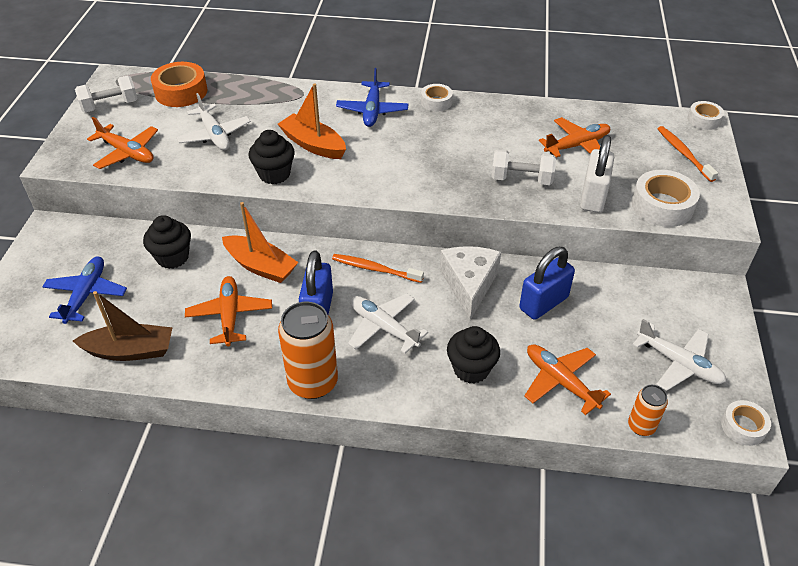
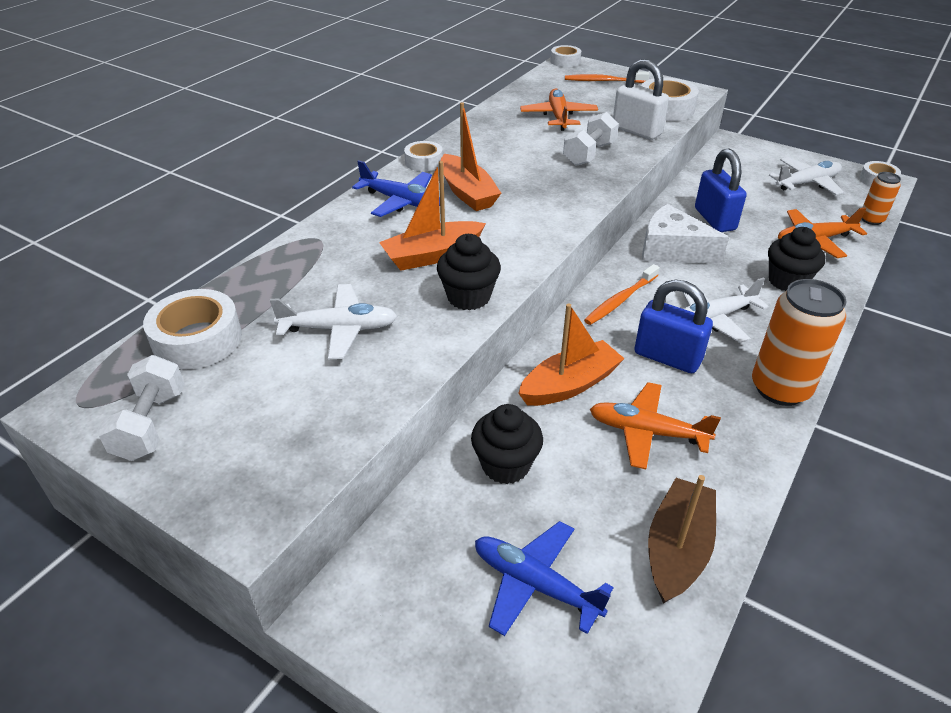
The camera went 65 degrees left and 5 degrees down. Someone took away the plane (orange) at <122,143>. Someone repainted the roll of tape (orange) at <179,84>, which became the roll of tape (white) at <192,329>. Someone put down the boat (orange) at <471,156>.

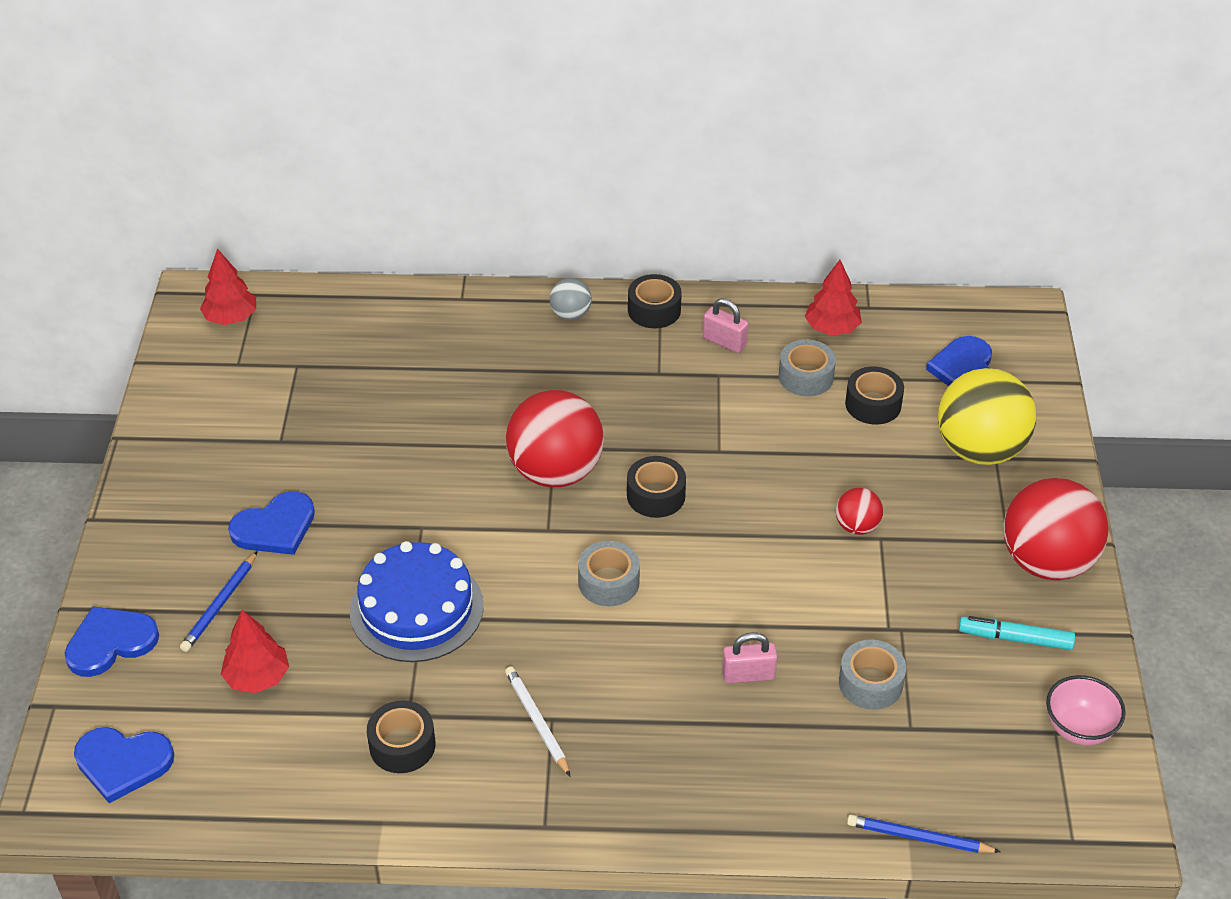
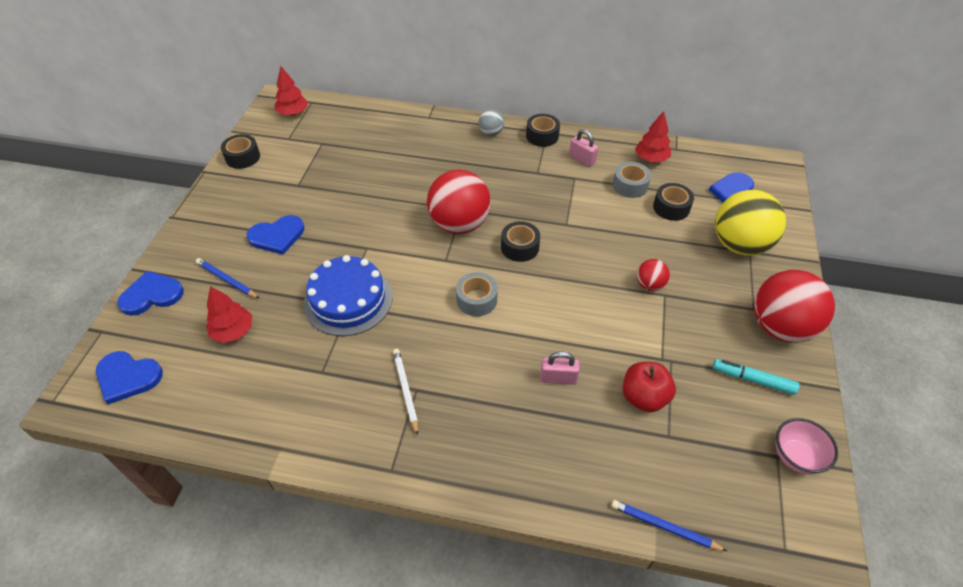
The camera went 10 degrees right and 5 degrees up. Someone rotated the lead pencil (cobalt) at <219,601> by 90 degrees clockwise. Someone carried the roll of tape (black) from <401,736> to <240,151>. Someone swapped the roll of tape (gray) at <872,675> for the apple (red) at <649,387>.

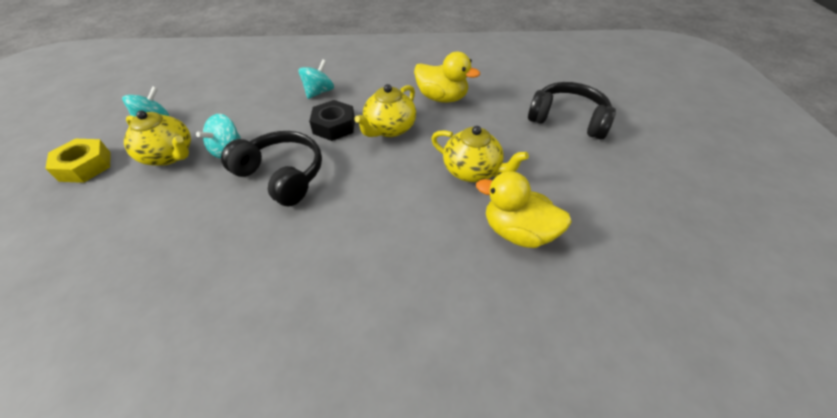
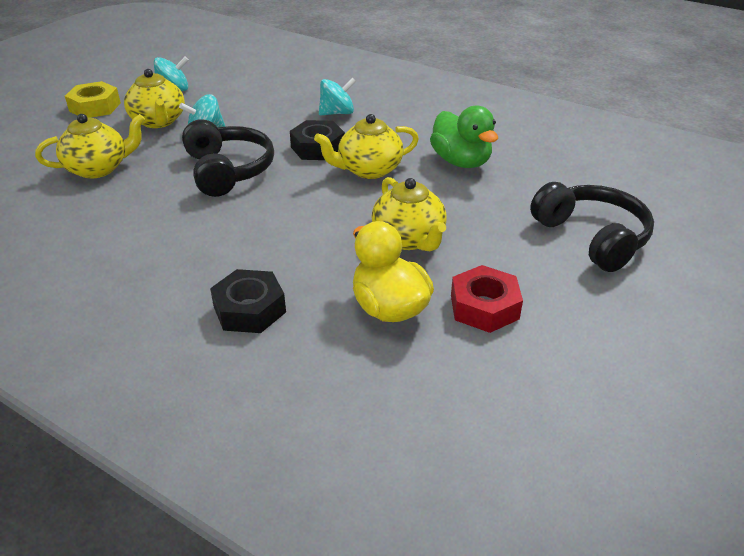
The camera went 35 degrees right and 10 degrees down. Someone repainted the toy duck (golden) at <447,77>, which became the toy duck (green) at <464,136>. Someone put down the tea pot (golden) at <90,146>. Someone put down the hexagon nut (black) at <248,301>. Someone put down the hexagon nut (red) at <487,299>.

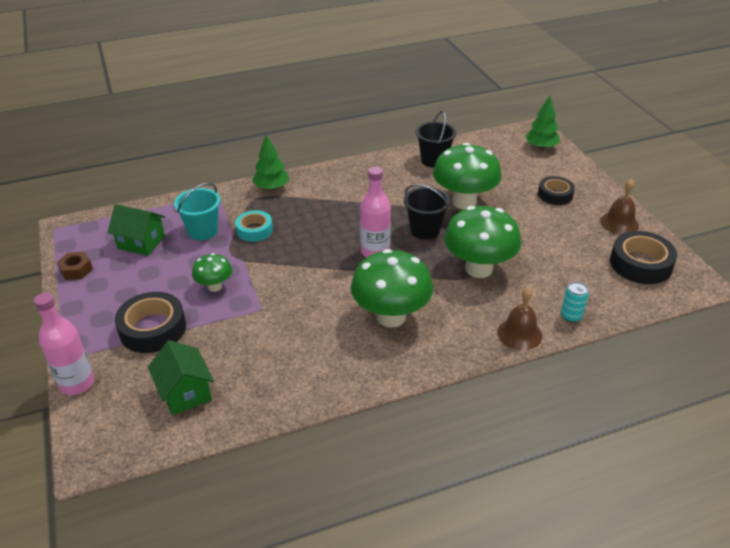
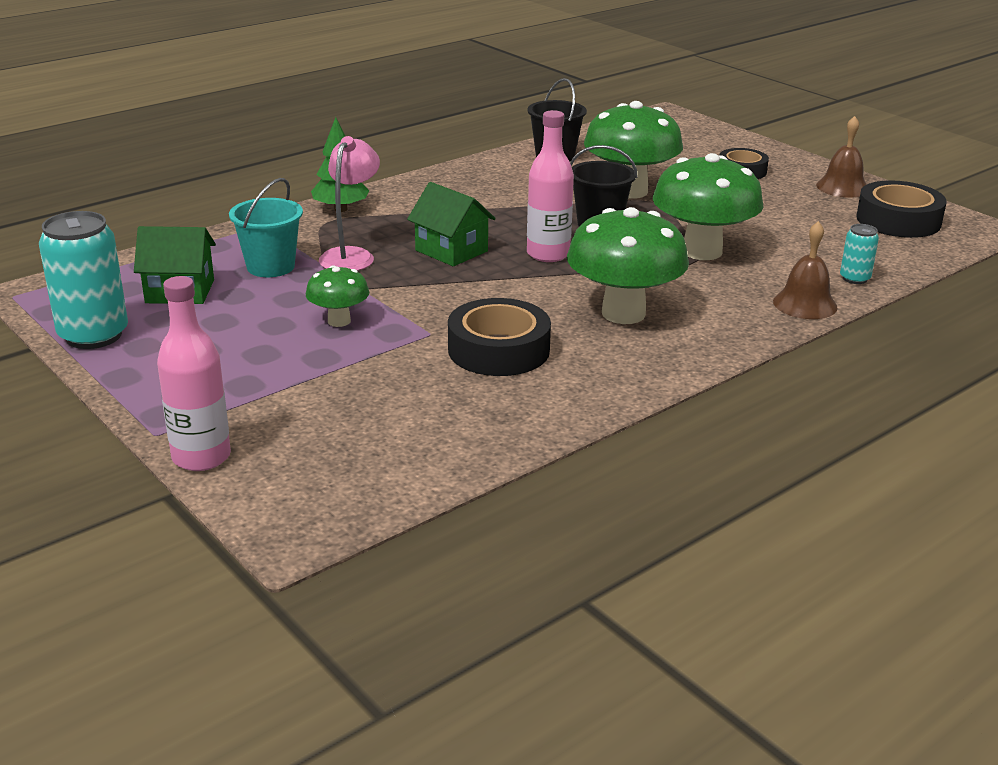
The camera went 20 degrees left and 10 degrees down. Someone swapped the hexagon nut (russet) at <75,266> for the tin (turquoise) at <83,280>. Someone carried the roll of tape (black) from <150,322> to <499,337>. Someone carried the house (green) from <181,377> to <451,224>. Someone swapped the roll of tape (turquoise) at <254,226> for the desk lamp (pink) at <349,203>. Someone took away the toy tree (green) at <542,122>.

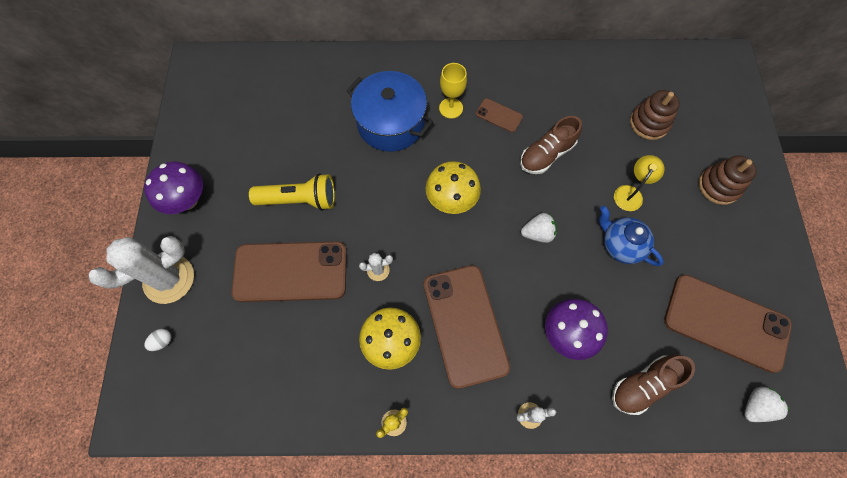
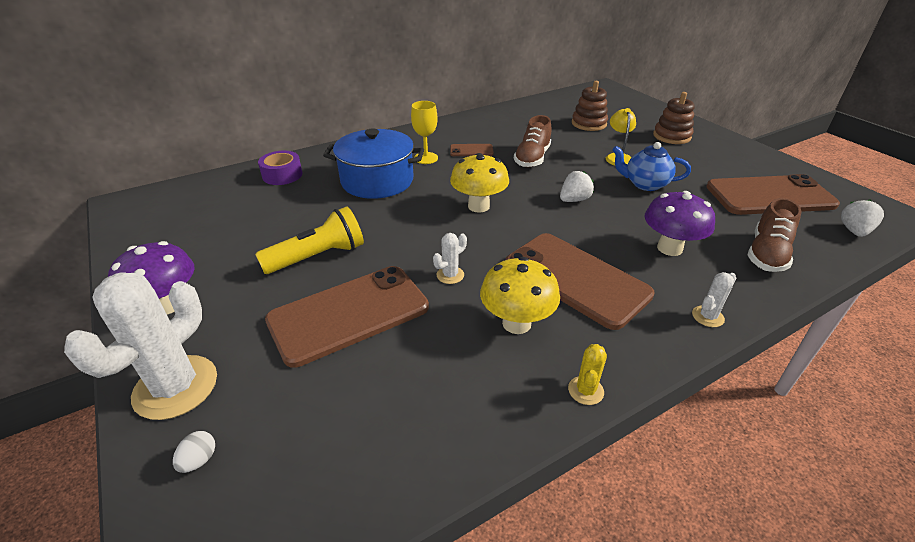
The camera went 30 degrees left and 30 degrees down. Someone put down the roll of tape (violet) at <280,168>.

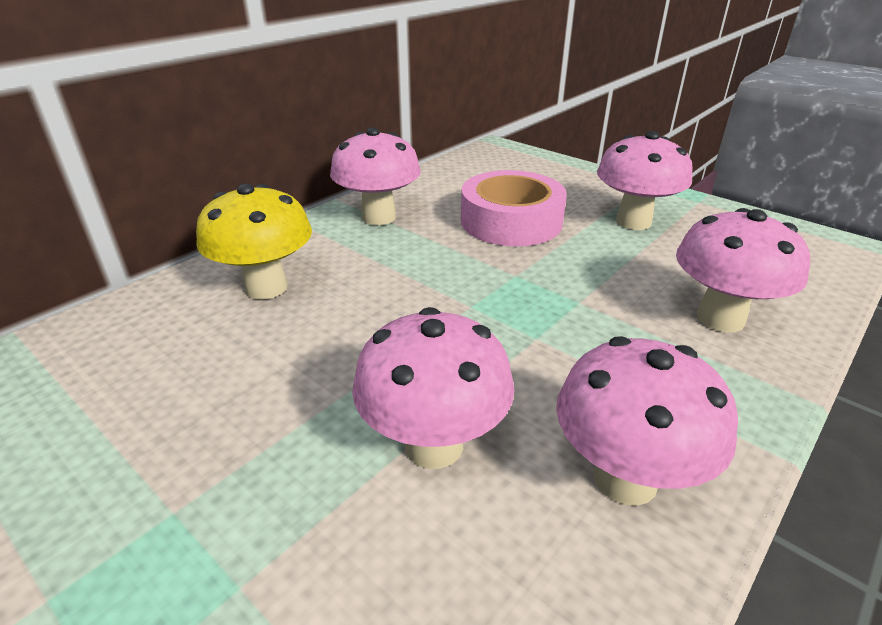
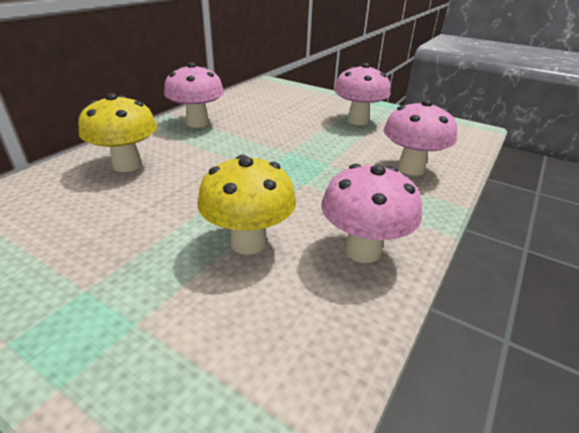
The camera went 10 degrees left and 0 degrees up. Someone repainted the toadstool (pink) at <433,388>, which became the toadstool (golden) at <246,205>. Someone took away the roll of tape (pink) at <514,208>.

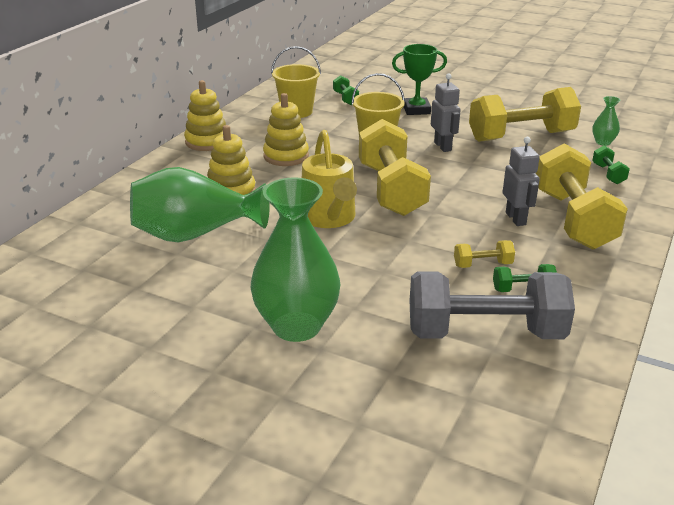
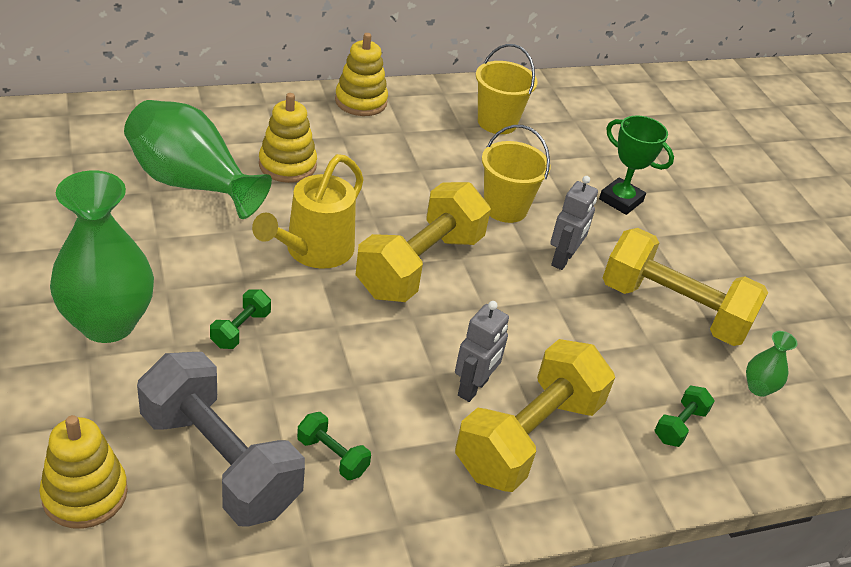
The camera went 40 degrees right and 10 degrees up. Someone carried the stacking toy (golden) from <286,129> to <83,472>. Someone carried the dumbbell (green) from <346,90> to <240,319>. Someone took away the dumbbell (golden) at <484,254>.

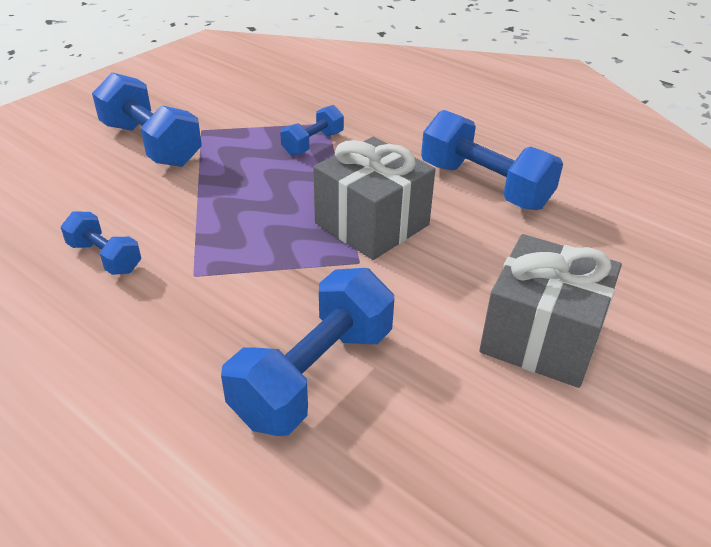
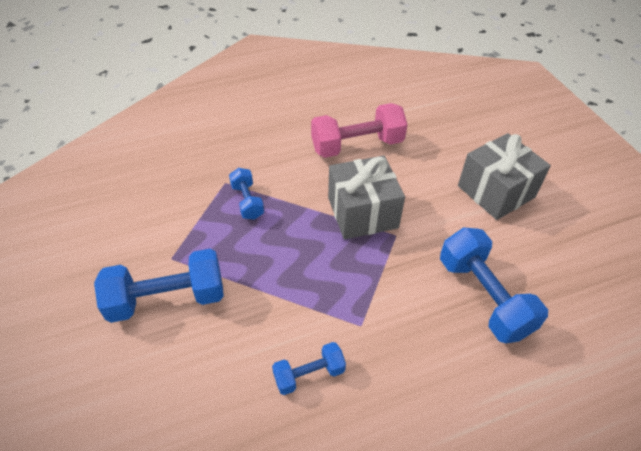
The camera went 60 degrees left and 10 degrees up. Someone repainted the dumbbell (cobalt) at <492,160>, which became the dumbbell (pink) at <359,130>.

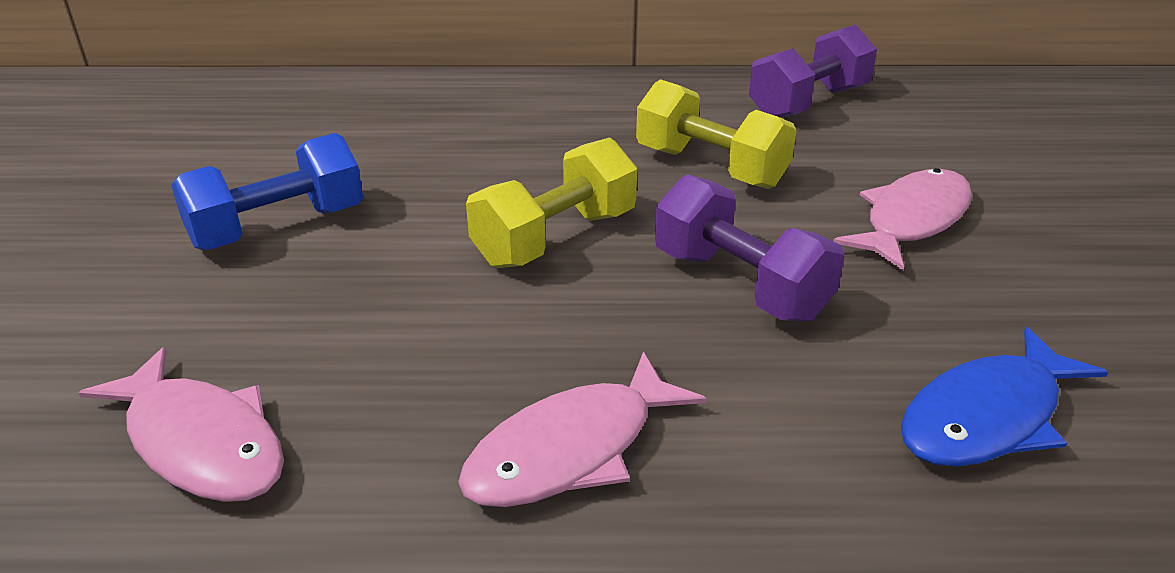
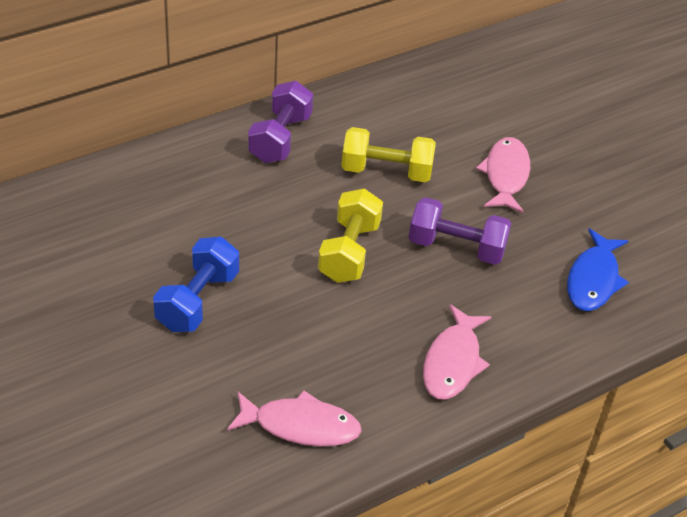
The camera went 35 degrees left and 10 degrees up. Someone carried the dumbbell (violet) from <813,71> to <280,122>.

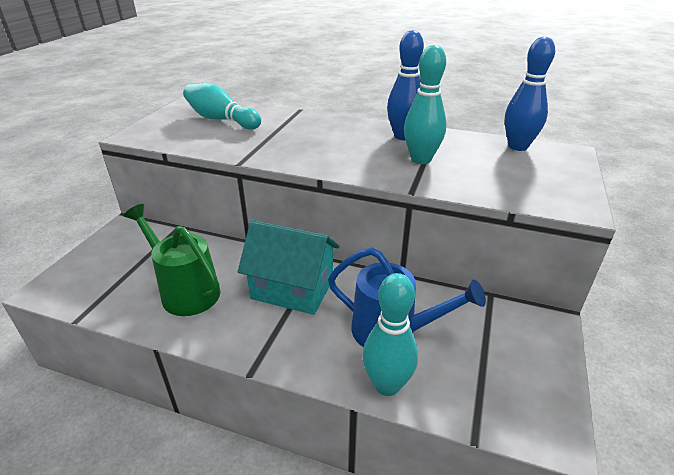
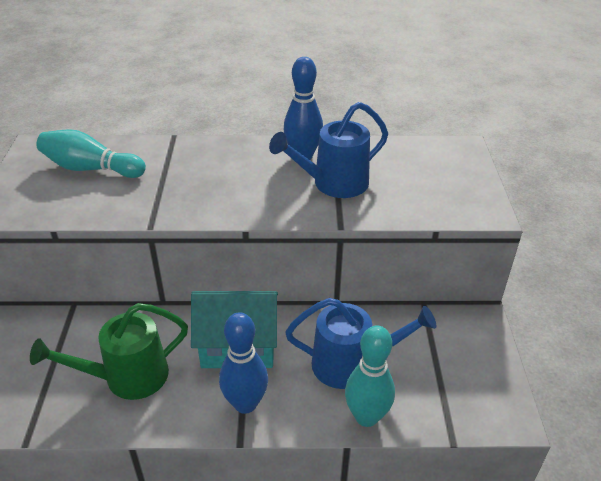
The camera went 20 degrees left and 5 degrees up. Someone rotated the sprinkling can (green) at <171,260> by 45 degrees counterclockwise. Someone swapped the skittle (turquoise) at <425,104> for the sprinkling can (cobalt) at <328,150>. Someone carried the skittle (cobalt) from <530,94> to <243,363>.

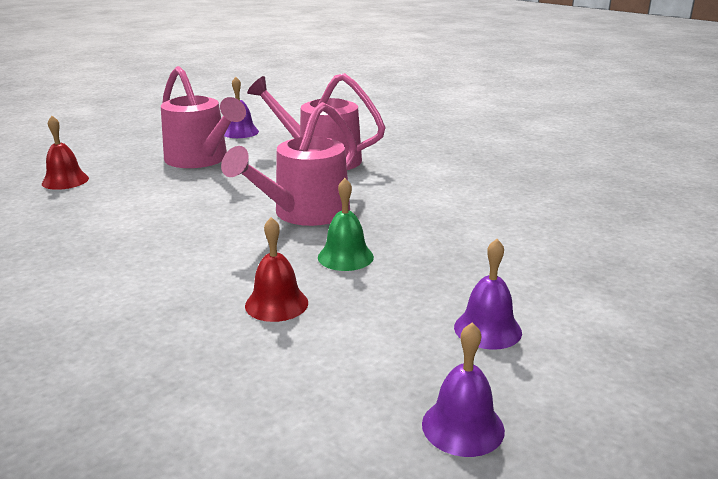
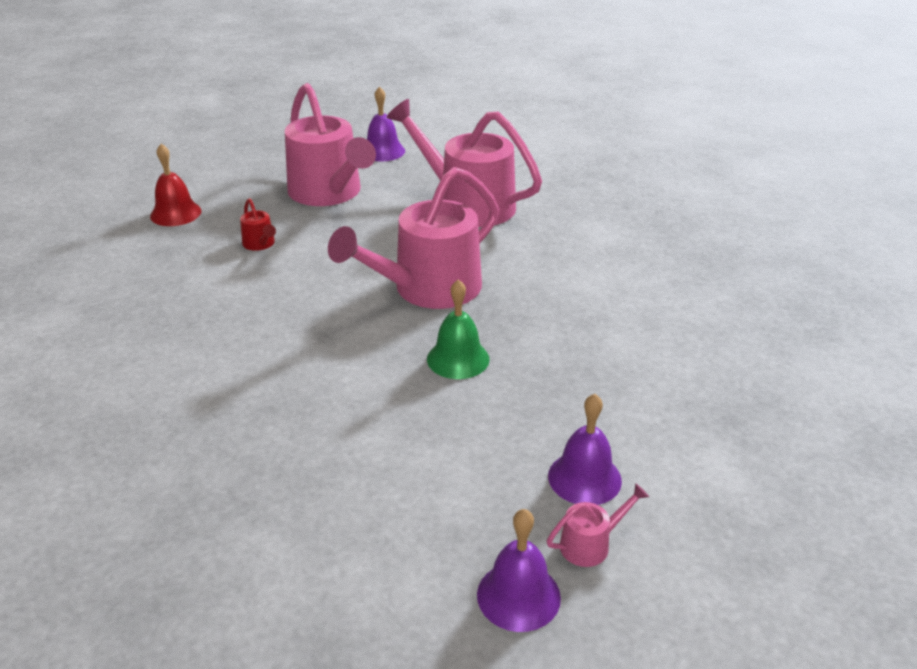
The camera went 10 degrees right and 10 degrees up. Someone took away the hand bell (red) at <276,269>. Someone put down the sprinkling can (red) at <258,224>. Someone put down the sprinkling can (pink) at <598,525>.

